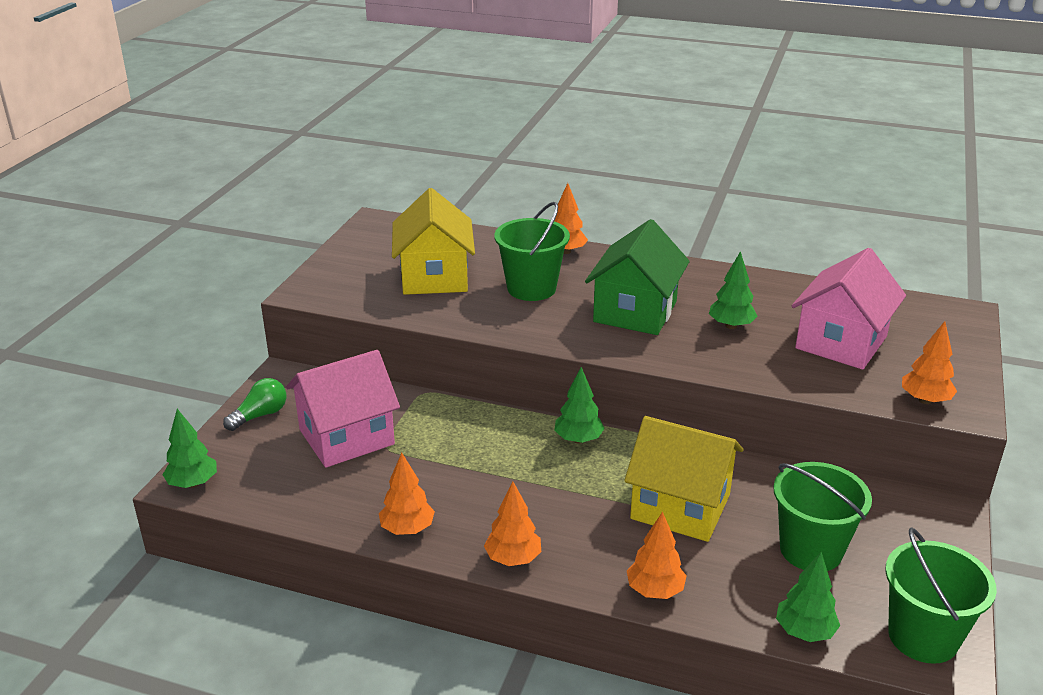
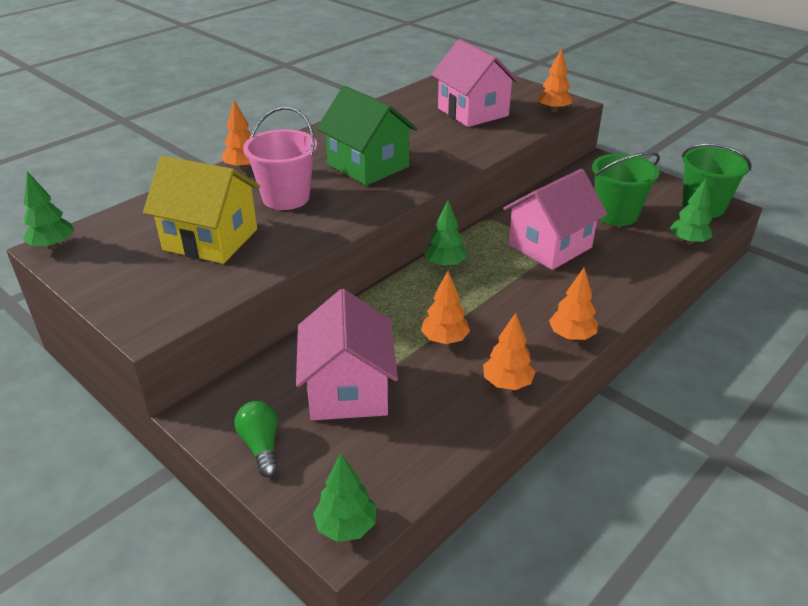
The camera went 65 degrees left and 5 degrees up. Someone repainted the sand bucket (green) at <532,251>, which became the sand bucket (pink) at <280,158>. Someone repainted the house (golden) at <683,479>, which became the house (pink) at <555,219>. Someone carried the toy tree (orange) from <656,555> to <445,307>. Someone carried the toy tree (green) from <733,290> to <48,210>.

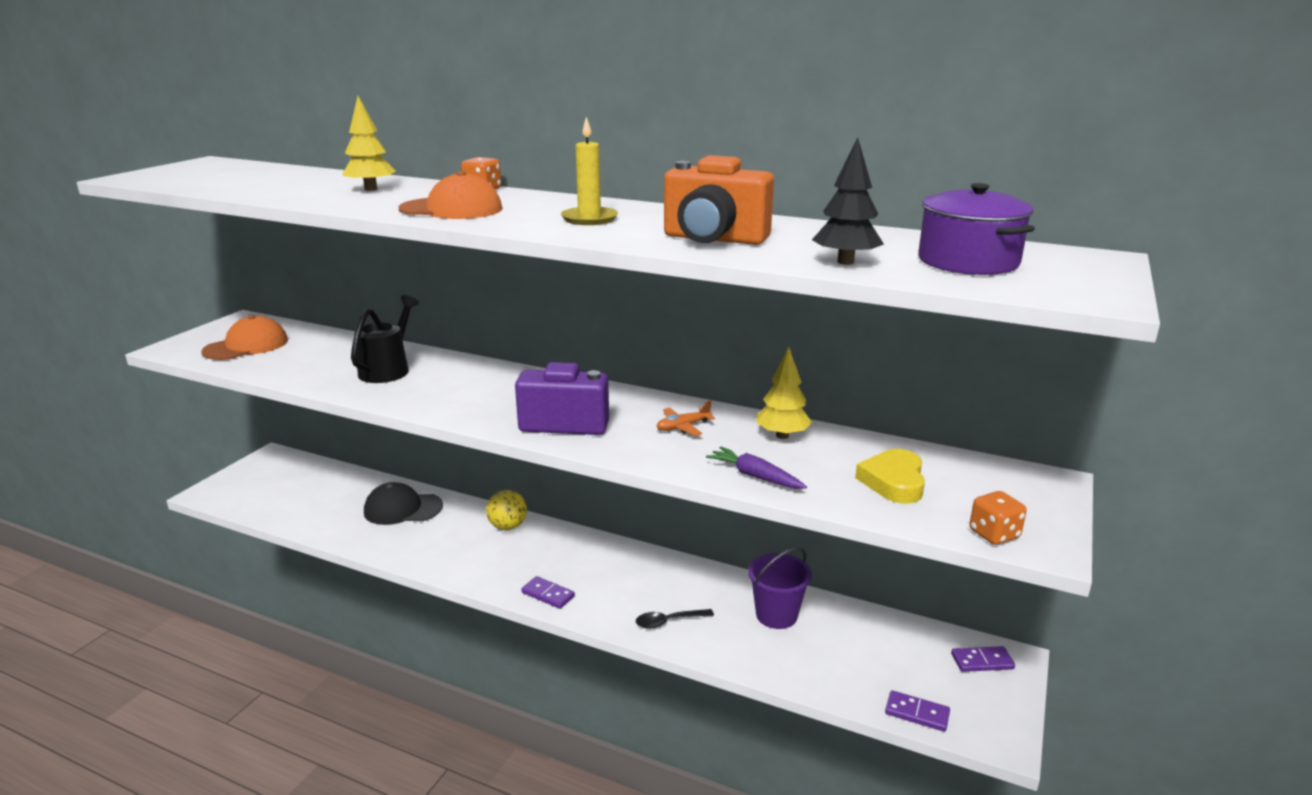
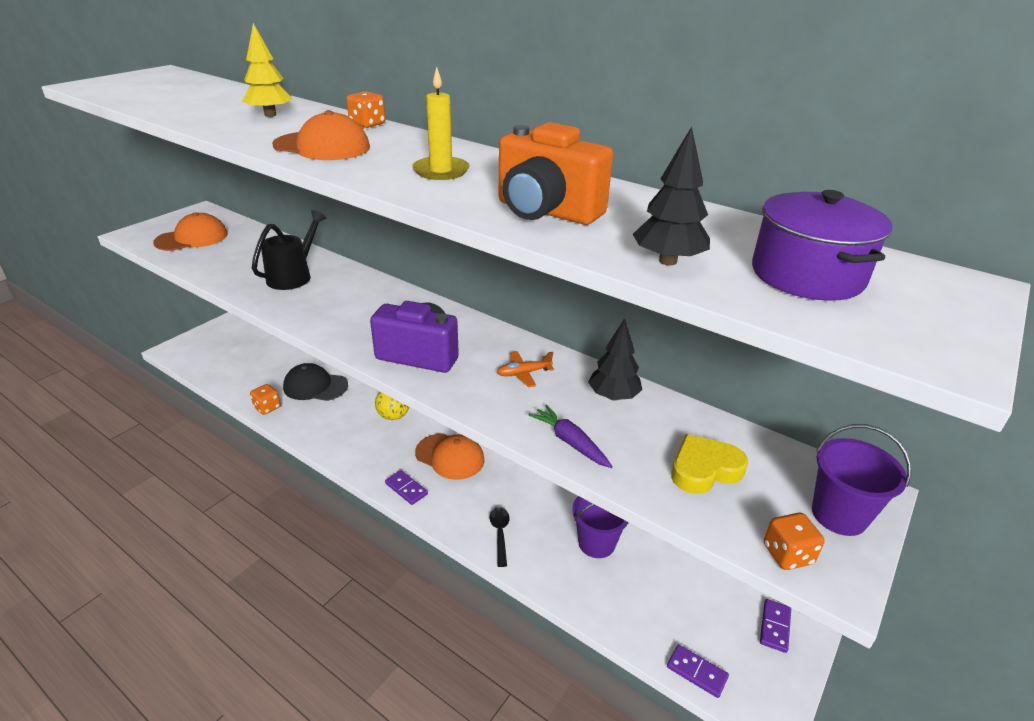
The camera went 10 degrees right and 10 degrees up. Someone rotated the tablespoon (black) at <675,619> by 90 degrees clockwise. Someone repainted the toy tree (golden) at <784,393>, which became the toy tree (black) at <615,359>. Someone rotated the heart shape (golden) at <890,476> by 45 degrees clockwise. Someone rotated the domino tile (violet) at <983,659> by 75 degrees counterclockwise. Someone put down the die (orange) at <265,399>. Someone put down the cap (orange) at <449,456>. Someone put down the sand bucket (violet) at <861,480>.

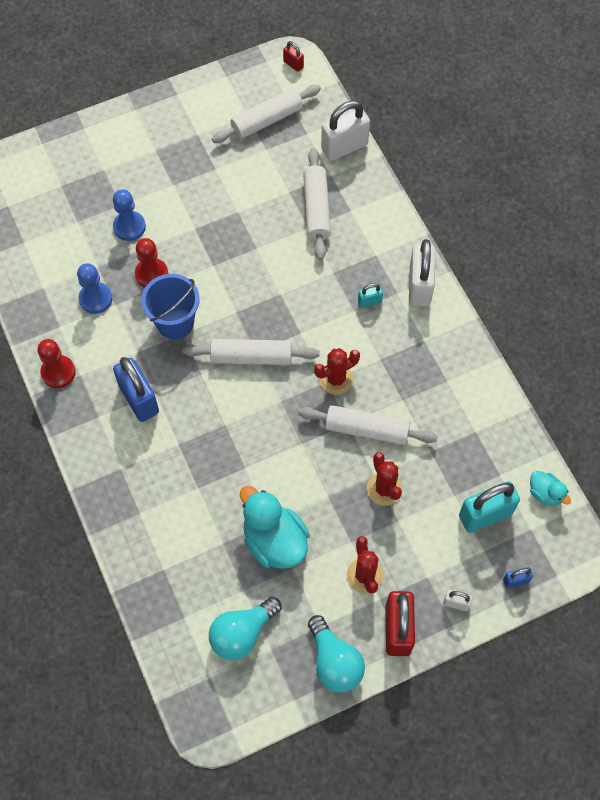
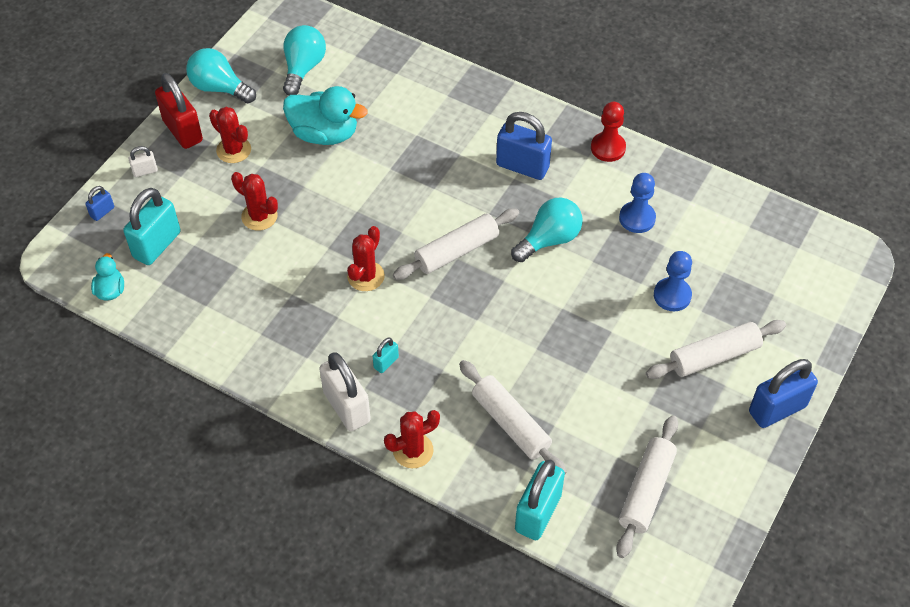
The camera went 145 degrees right and 10 degrees down. Someone took away the chess pawn (red) at <151,263>. Someone swapped the sand bucket (cobalt) at <170,306> for the bulb (turquoise) at <547,229>. Someone took away the padlock (red) at <293,56>. Someone carried the dough roller (white) from <368,425> to <716,349>. Someone repainted the padlock (white) at <345,130>, which became the padlock (turquoise) at <540,499>. Someone rotated the toy duck (turquoise) at <550,488> by 75 degrees clockwise. Someone put down the saguaro cactus (red) at <412,439>. Someone put down the padlock (cobalt) at <783,393>.

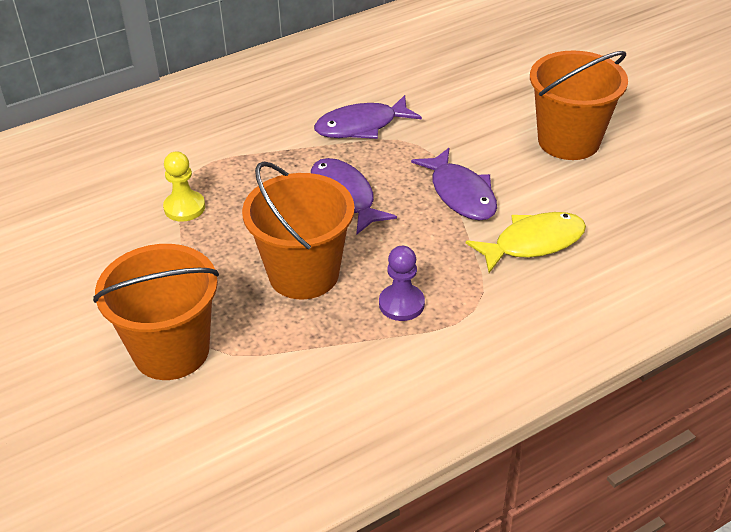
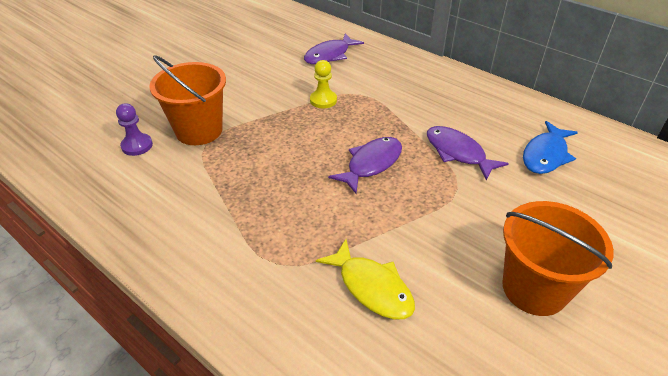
The camera went 70 degrees right and 0 degrees up. Someone took away the sand bucket (orange) at <298,230>. Someone carried the chess pawn (violet) from <402,283> to <134,129>. Someone carried the toy fish (violet) from <454,184> to <334,48>. Someone put down the toy fish (cobalt) at <550,147>.

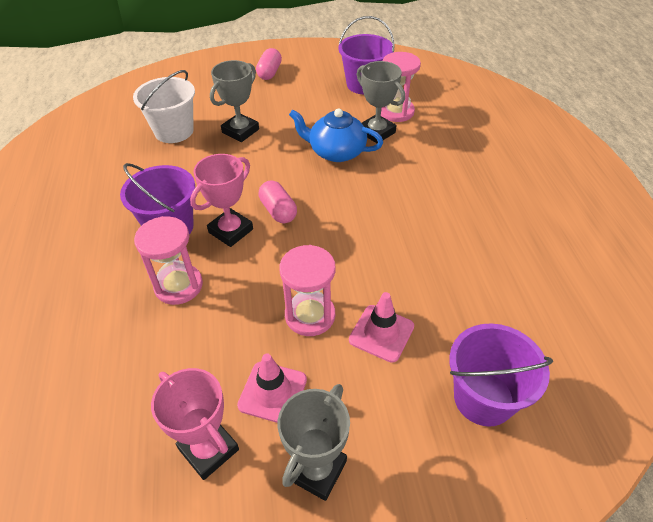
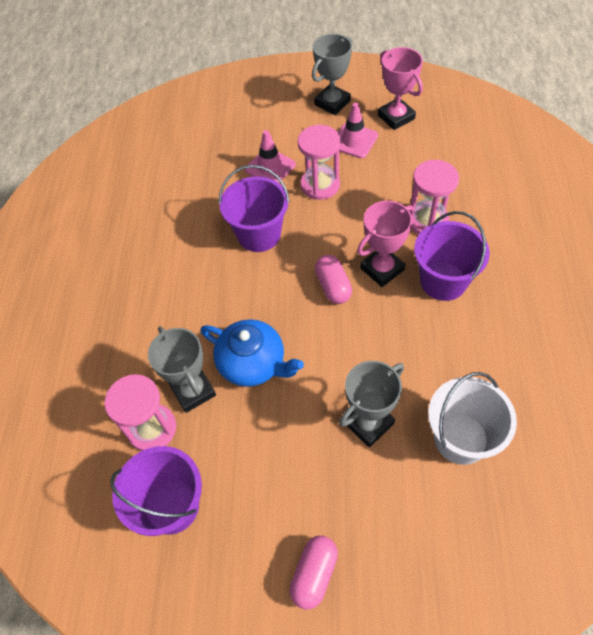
The camera went 165 degrees left and 10 degrees up. Someone carried the sand bucket (violet) from <501,375> to <254,208>.

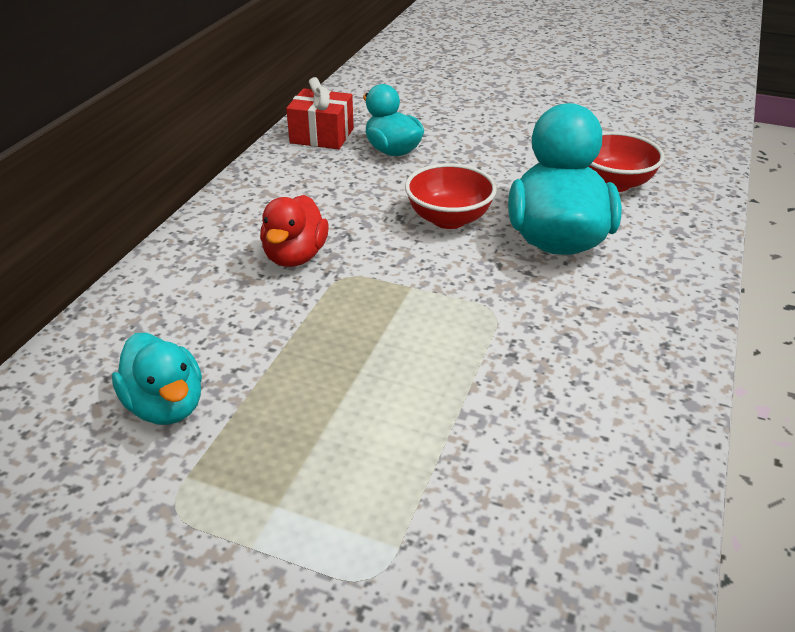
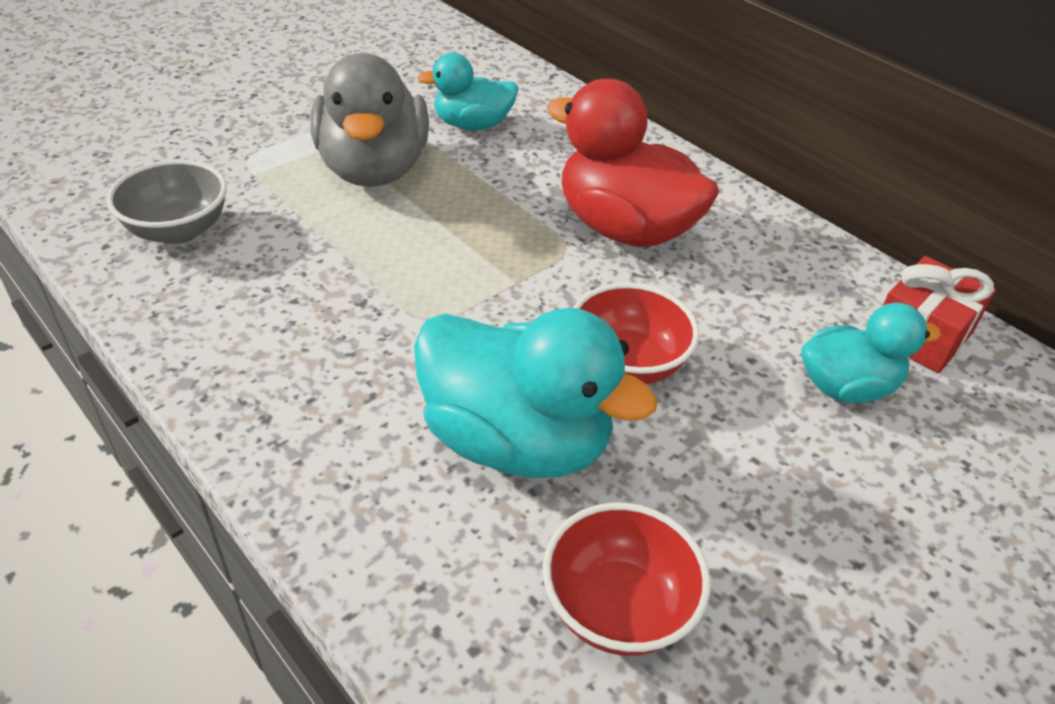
The camera went 115 degrees right and 5 degrees up. Someone scaled the toy duck (red) at <294,231> by 1.69. Someone put down the serving bowl (gray) at <167,202>. Someone put down the toy duck (gray) at <369,120>.

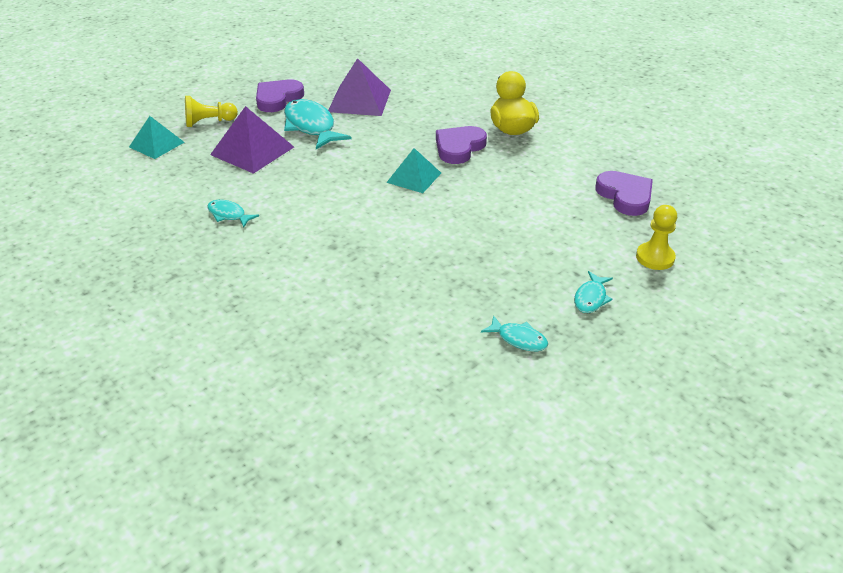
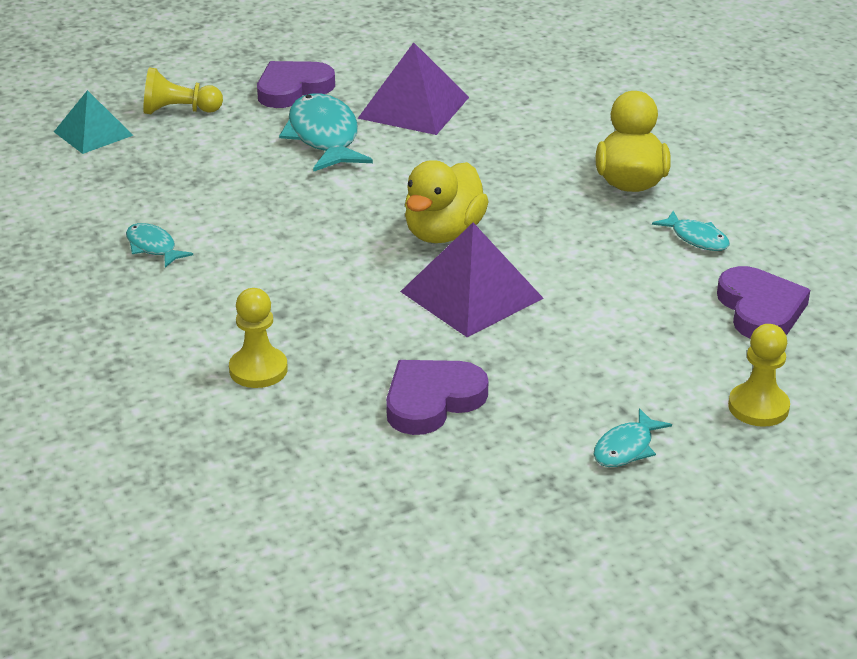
The camera went 15 degrees right and 5 degrees down. Someone carried the pyramid shape (violet) from <252,140> to <472,280>. Someone swapped the pyramid shape (turquoise) at <413,170> for the toy duck (golden) at <447,201>. Someone carried the heart shape (violet) from <461,145> to <437,397>. Someone carried the toy fish (turquoise) from <514,333> to <691,231>. Someone put down the chess pawn (golden) at <258,338>.

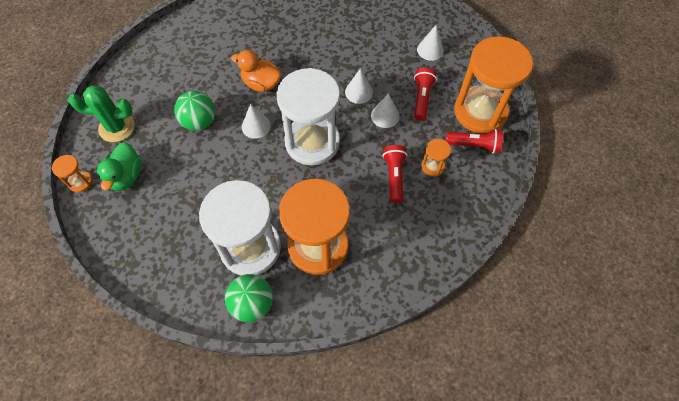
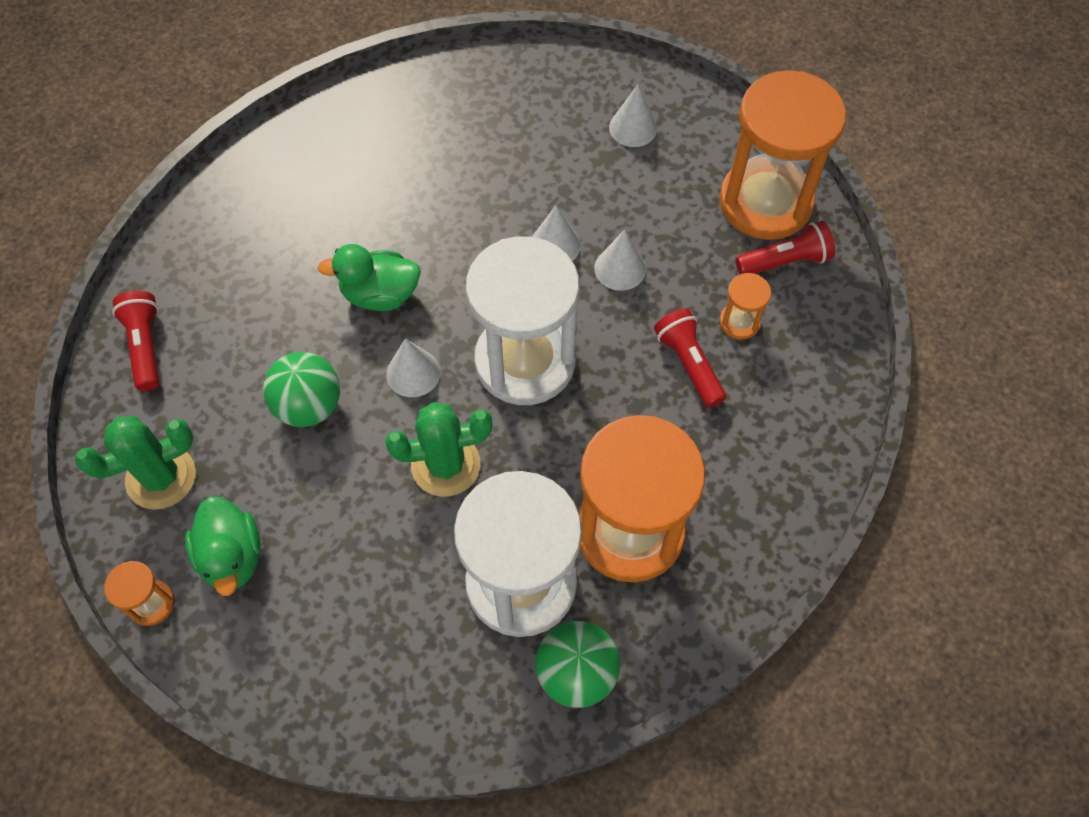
The camera went 25 degrees left and 0 degrees up. Someone repainted the toy duck (orange) at <256,71>, which became the toy duck (green) at <369,277>. Someone carried the torch (red) from <425,94> to <135,341>. Someone put down the saguaro cactus (green) at <439,449>.

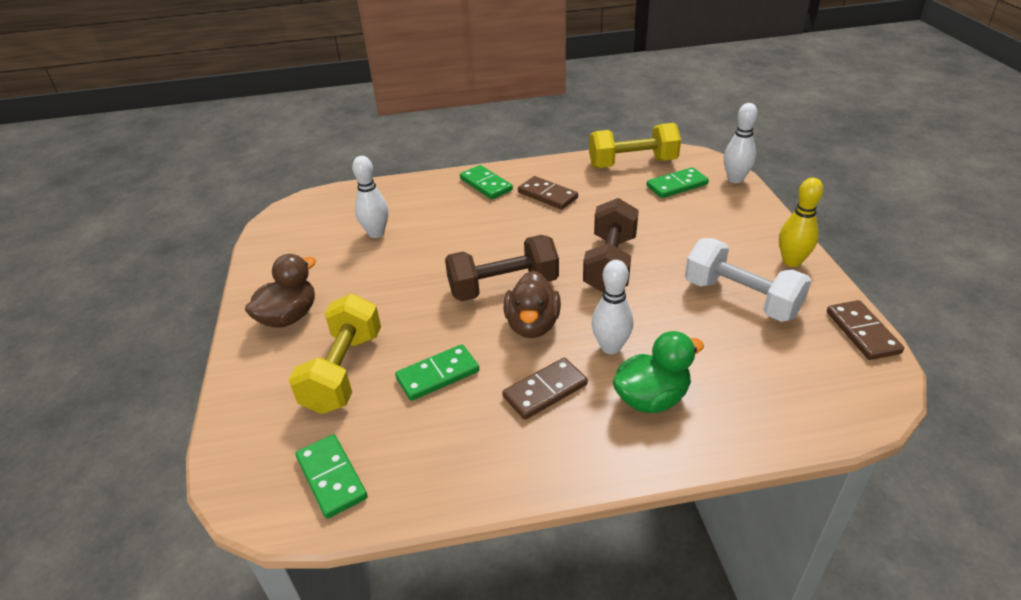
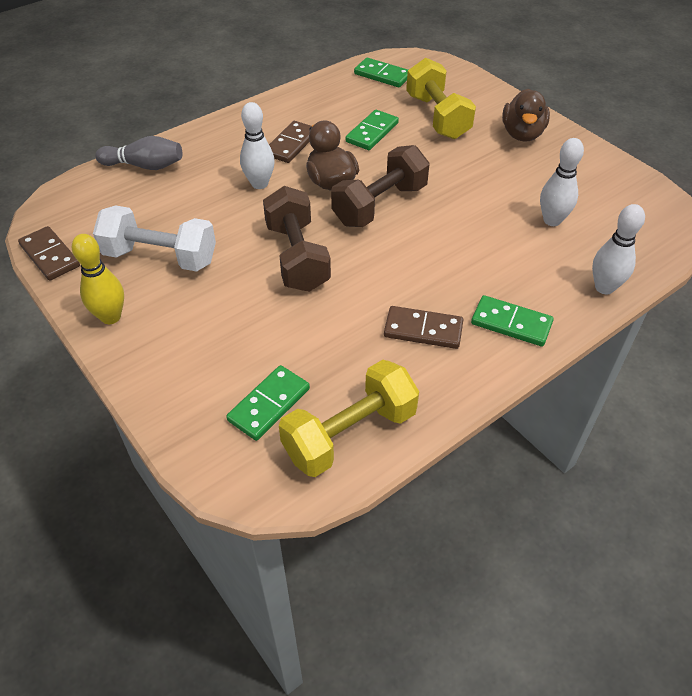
The camera went 150 degrees right and 10 degrees up. Someone took away the toy duck (green) at <658,372>. Someone carried the skittle (white) from <741,143> to <618,249>. Someone put down the skittle (gray) at <138,153>.

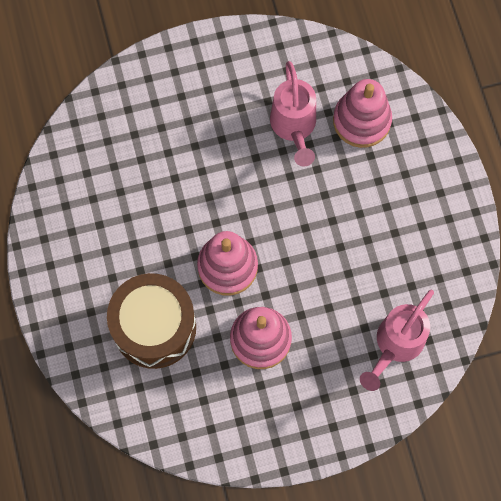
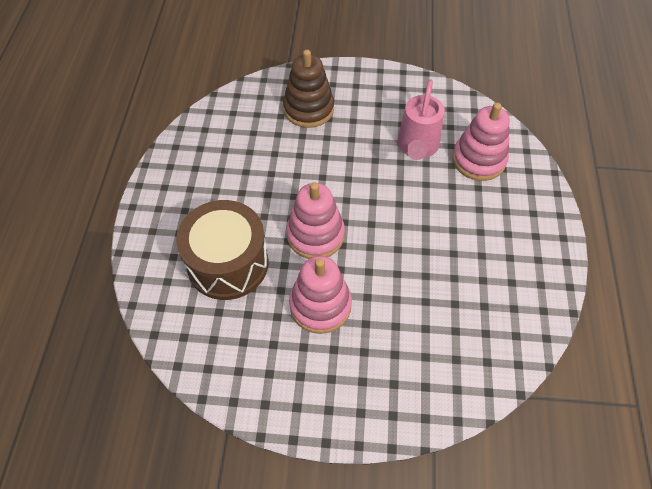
The camera went 20 degrees right and 15 degrees down. Someone took away the sprinkling can (pink) at <397,340>. Someone put down the stacking toy (russet) at <308,89>.

